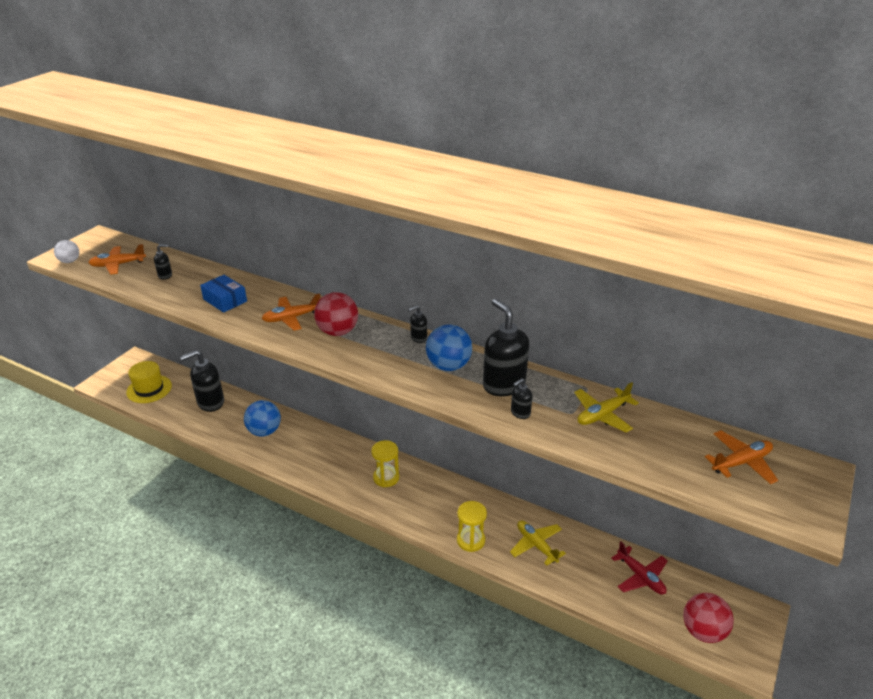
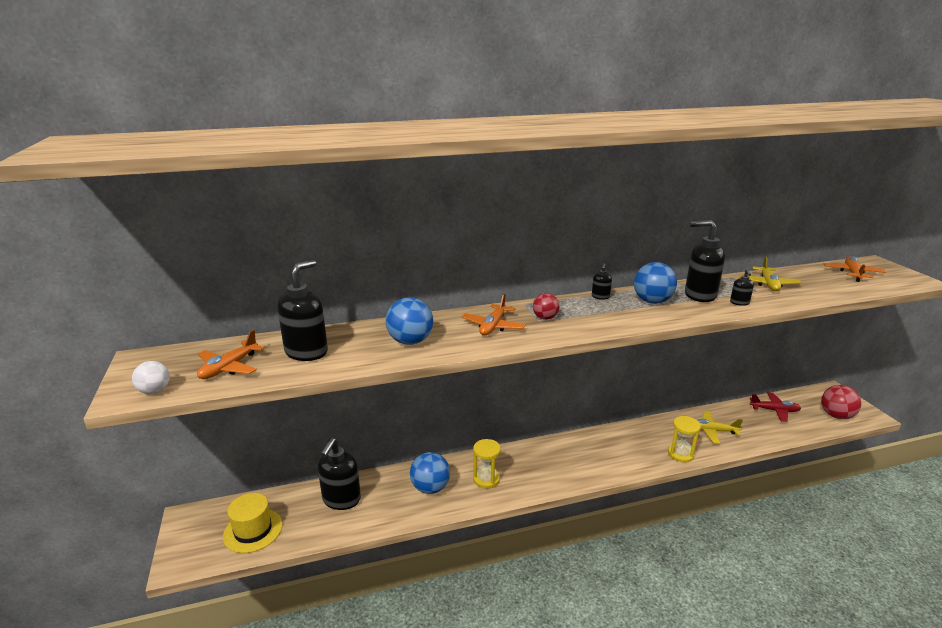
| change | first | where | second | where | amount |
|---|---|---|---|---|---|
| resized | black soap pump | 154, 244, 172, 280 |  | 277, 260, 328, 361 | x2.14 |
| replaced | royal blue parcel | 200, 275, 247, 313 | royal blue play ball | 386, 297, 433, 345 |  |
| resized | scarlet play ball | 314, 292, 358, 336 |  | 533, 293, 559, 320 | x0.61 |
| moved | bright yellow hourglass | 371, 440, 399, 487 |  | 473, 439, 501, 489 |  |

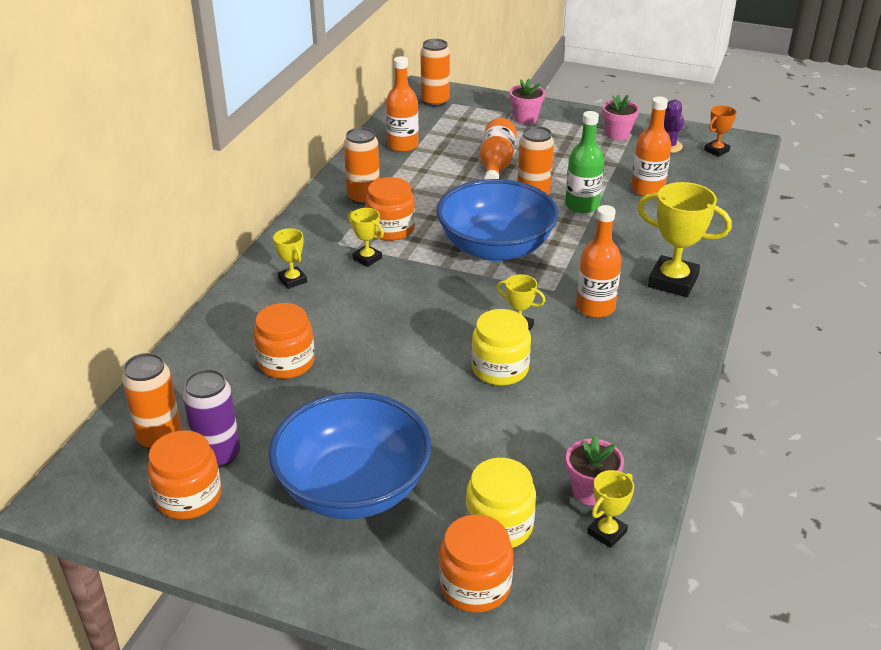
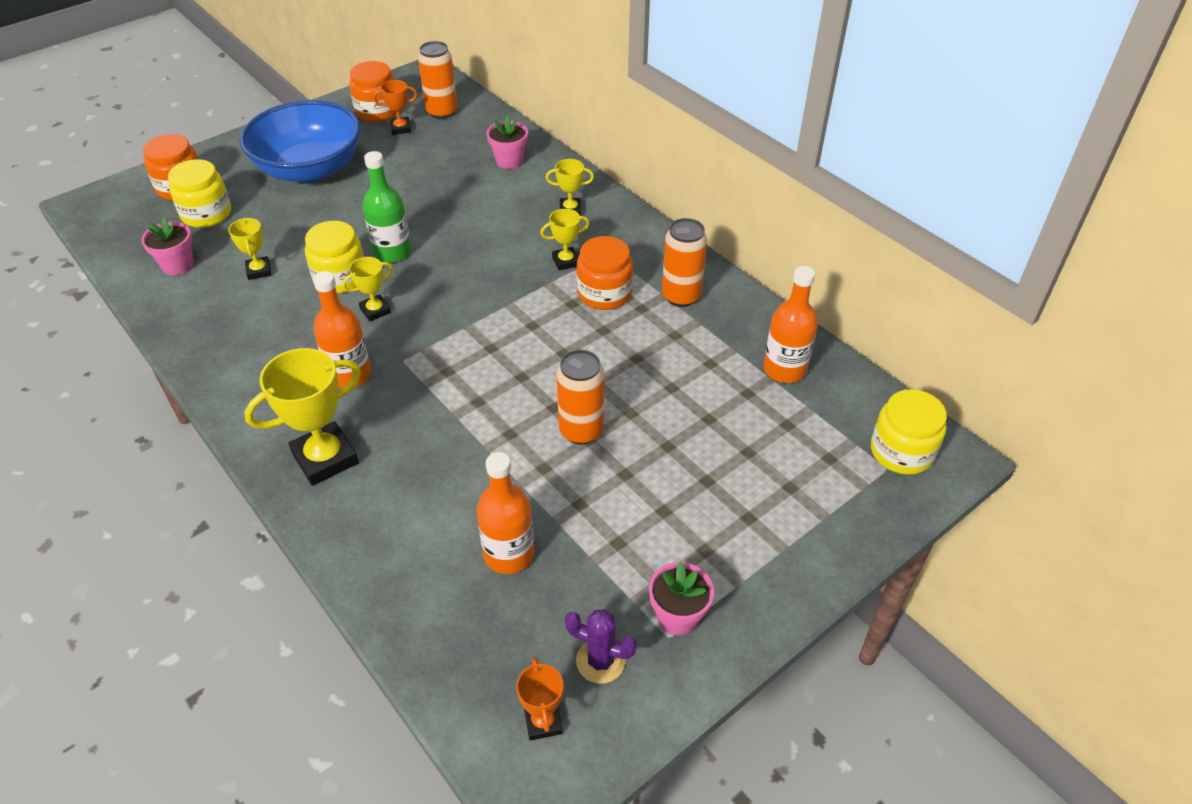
| change | first | where | second | where | amount |
|---|---|---|---|---|---|
| replaced | royal purple soda can | 183, 369, 240, 468 | orange award cup | 373, 80, 418, 135 |  |
| removed | orange jar | 253, 303, 315, 379 |  |  |  |
| replaced | orange soda can | 420, 39, 450, 107 | bright yellow jar | 871, 389, 947, 475 |  |
| removed | royal blue bowl | 436, 179, 559, 262 |  |  |  |
| removed | orange flask | 480, 118, 517, 179 |  |  |  |
| moved | rose-pink plant pot | 510, 79, 545, 124 |  | 487, 115, 528, 169 |  |
| moved | leaf-green flask | 565, 111, 604, 213 |  | 363, 151, 411, 263 |  |
| moved | bright yellow award cup | 587, 470, 634, 548 |  | 228, 218, 271, 280 |  |

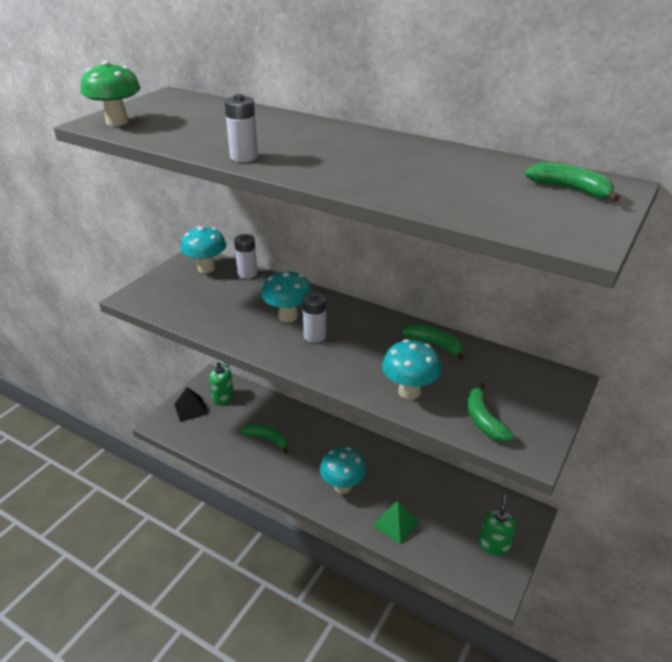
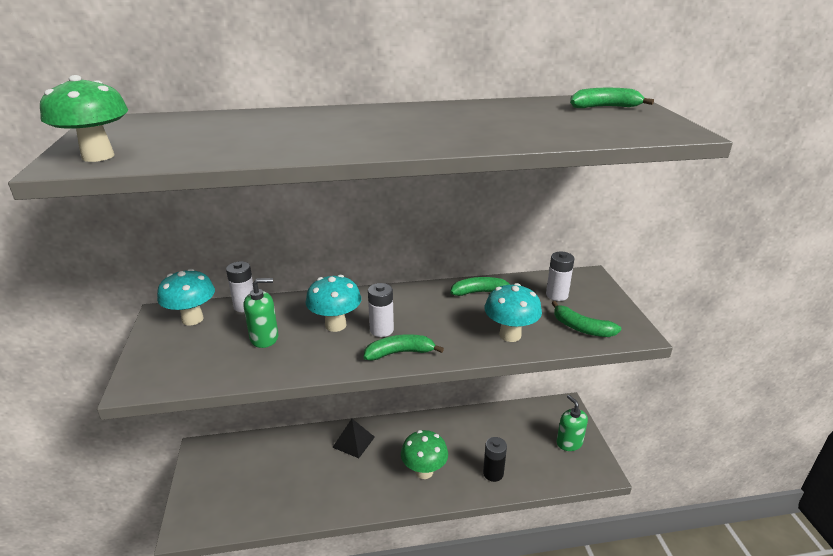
| change | first | where | second | where | amount |
|---|---|---|---|---|---|
| moved | black solid pyramid | 174, 387, 208, 422 |  | 332, 419, 375, 458 |  |
| moved | leaf-green soap pump | 209, 360, 234, 405 |  | 243, 278, 278, 348 |  |
| moved | white AA battery | 225, 94, 258, 162 |  | 546, 252, 574, 301 |  |
| moved | leaf-green banana fruit | 241, 424, 288, 454 |  | 364, 334, 444, 361 |  |
| recoloured | aqua toadstool | 320, 447, 366, 494 | leaf-green toadstool | 401, 430, 448, 479 |  |
| replaced | leaf-green solid pyramid | 372, 501, 419, 544 | black AA battery | 483, 437, 507, 482 |  |

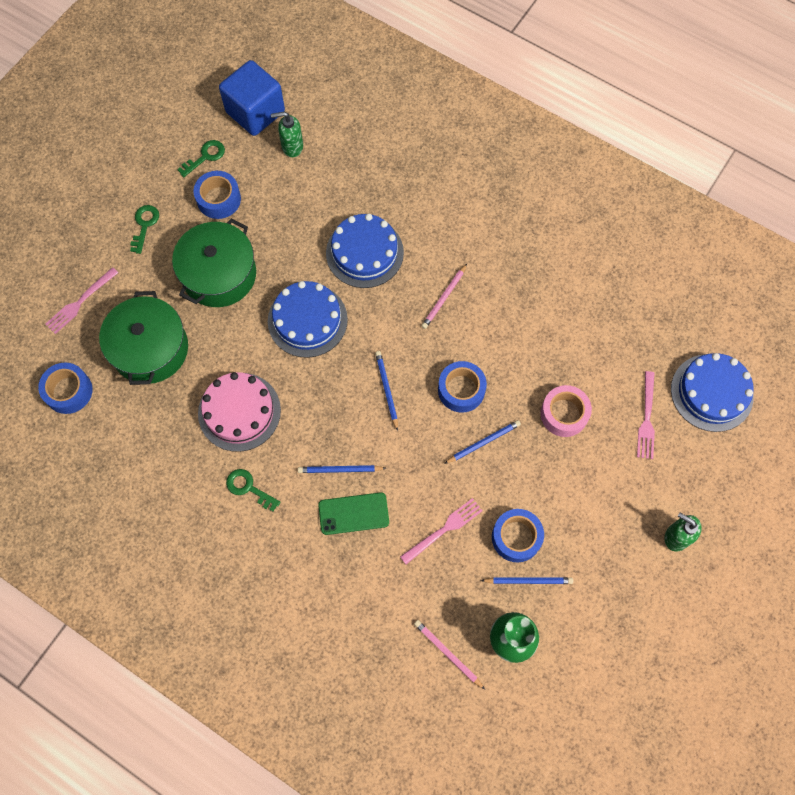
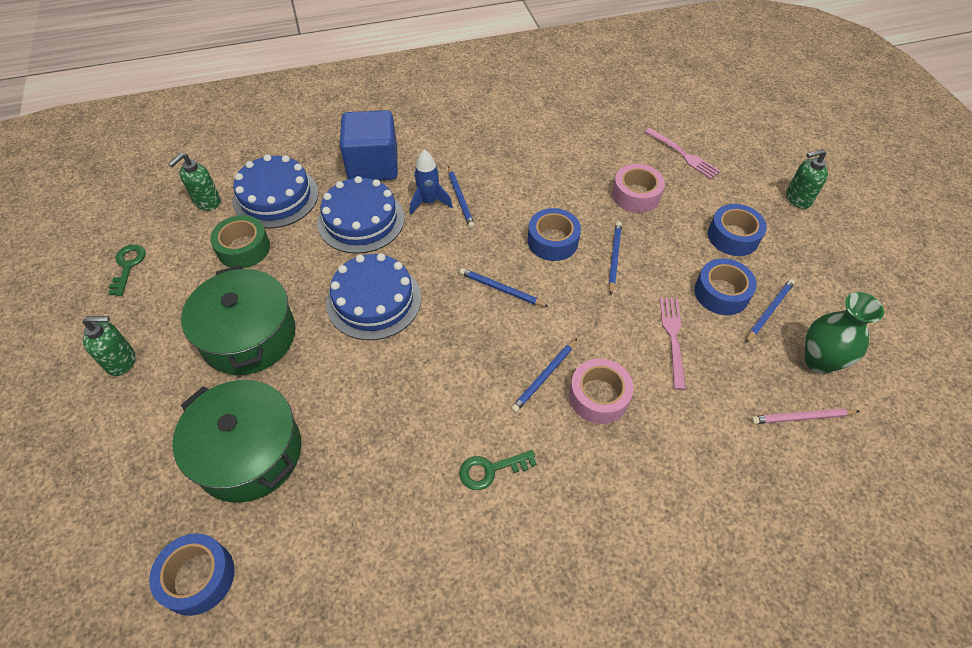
| change | first | where | second | where | amount |
|---|---|---|---|---|---|
| removed | rose-pink dinner fork | 45, 267, 118, 334 |  |  |  |
| replaced | leaf-green key | 130, 205, 159, 254 | leaf-green soap pump | 83, 316, 135, 376 |  |
| moved | royal blue roll of tape | 193, 171, 241, 219 |  | 708, 204, 767, 256 |  |
| removed | rose-pink gateau | 198, 372, 281, 452 |  |  |  |
| moved | royal blue solid cube | 219, 60, 285, 136 |  | 340, 110, 398, 180 |  |
| replaced | leaf-green mobile phone | 318, 492, 389, 535 | rose-pink roll of tape | 569, 358, 634, 424 |  |
| recoloured | rose-pink wooden pencil | 421, 264, 467, 329 | royal blue wooden pencil | 448, 166, 475, 229 |  |
| moved | royal blue gateau | 671, 353, 754, 432 |  | 232, 154, 318, 228 |  |
| added |  |  | leaf-green roll of tape | 210, 215, 270, 269 |  |
| added |  |  | royal blue spaceship | 410, 149, 452, 215 |  |

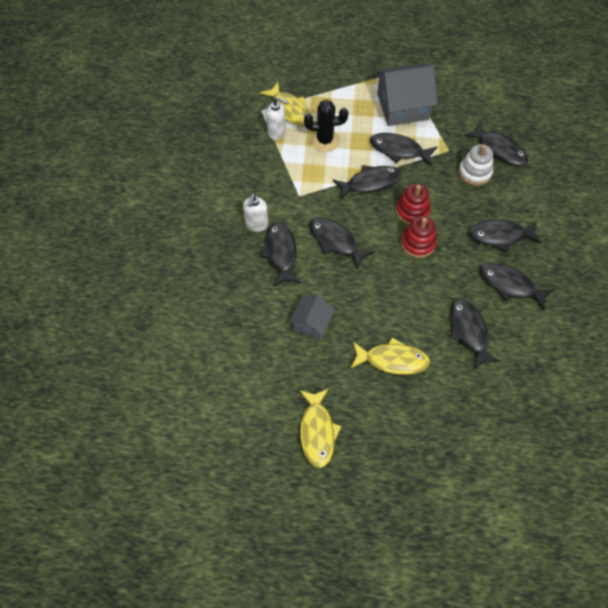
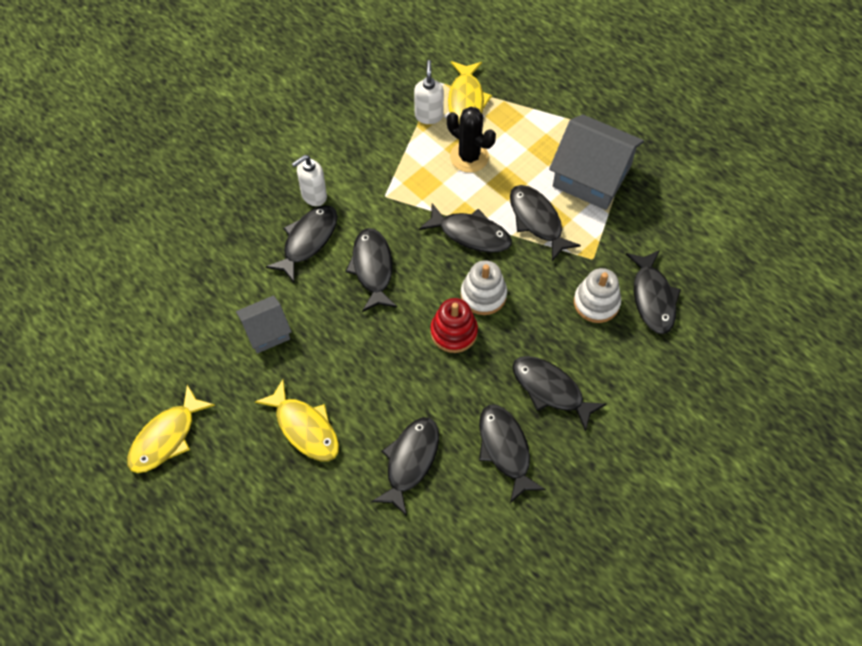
| change | first | where | second | where | amount |
|---|---|---|---|---|---|
| turned | white soap pump | 266, 97, 288, 140 |  | 414, 60, 444, 124 | 150 degrees counterclockwise |
| recoloured | scarlet stacking rings | 396, 183, 431, 225 | white stacking rings | 461, 260, 507, 315 |  |

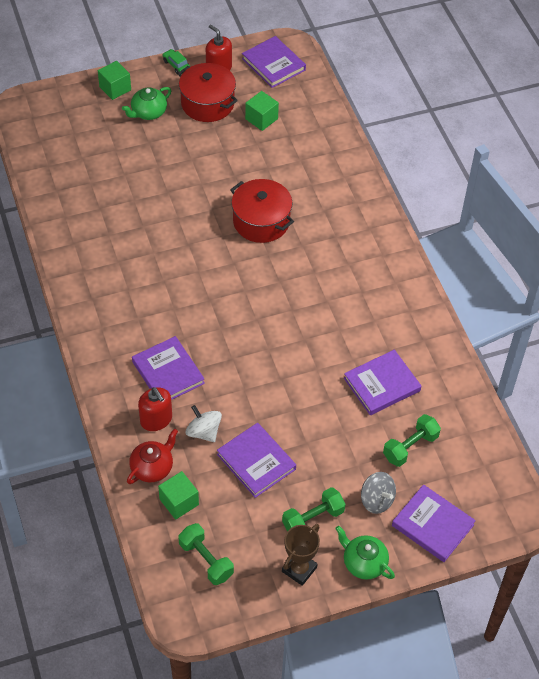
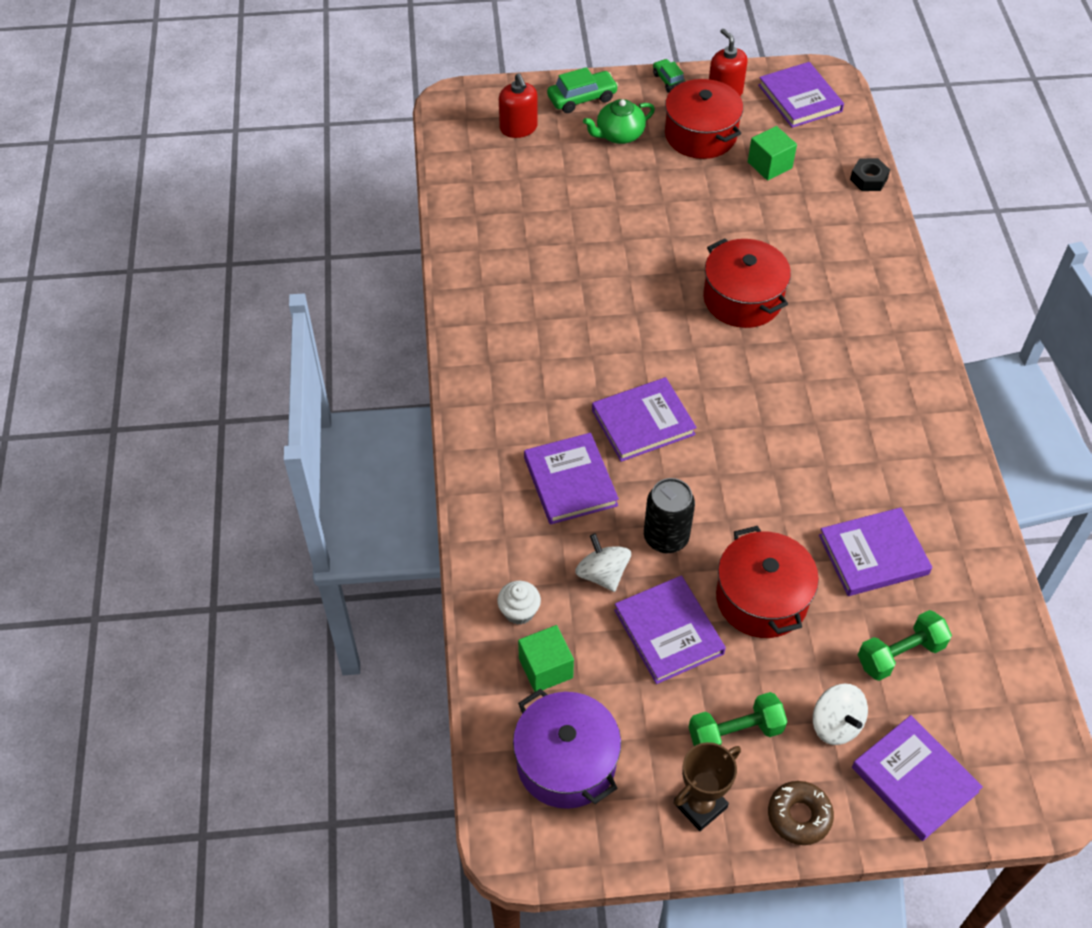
| change | first | where | second | where | amount |
|---|---|---|---|---|---|
| replaced | leaf-green solid cube | 98, 61, 131, 100 | leaf-green automobile | 547, 67, 618, 113 |  |
| replaced | scarlet china teapot | 127, 429, 178, 484 | white cupcake | 497, 581, 541, 625 |  |
| moved | scarlet soap pump | 138, 387, 172, 431 |  | 499, 73, 538, 138 |  |
| replaced | leaf-green free weight | 178, 523, 234, 585 | royal purple pot | 513, 689, 621, 809 |  |
| replaced | leaf-green china teapot | 335, 526, 395, 580 | russet glazed donut | 768, 781, 834, 845 |  |
| recoloured | ash-grey whirligig | 361, 472, 396, 514 | white whirligig | 813, 684, 868, 745 |  |
| added |  |  | royal purple book | 592, 377, 697, 462 |  |
| added |  |  | black soda can | 644, 478, 695, 553 |  |
| added |  |  | scarlet pot | 716, 526, 819, 638 |  |
| added |  |  | black hex nut | 850, 158, 890, 191 |  |

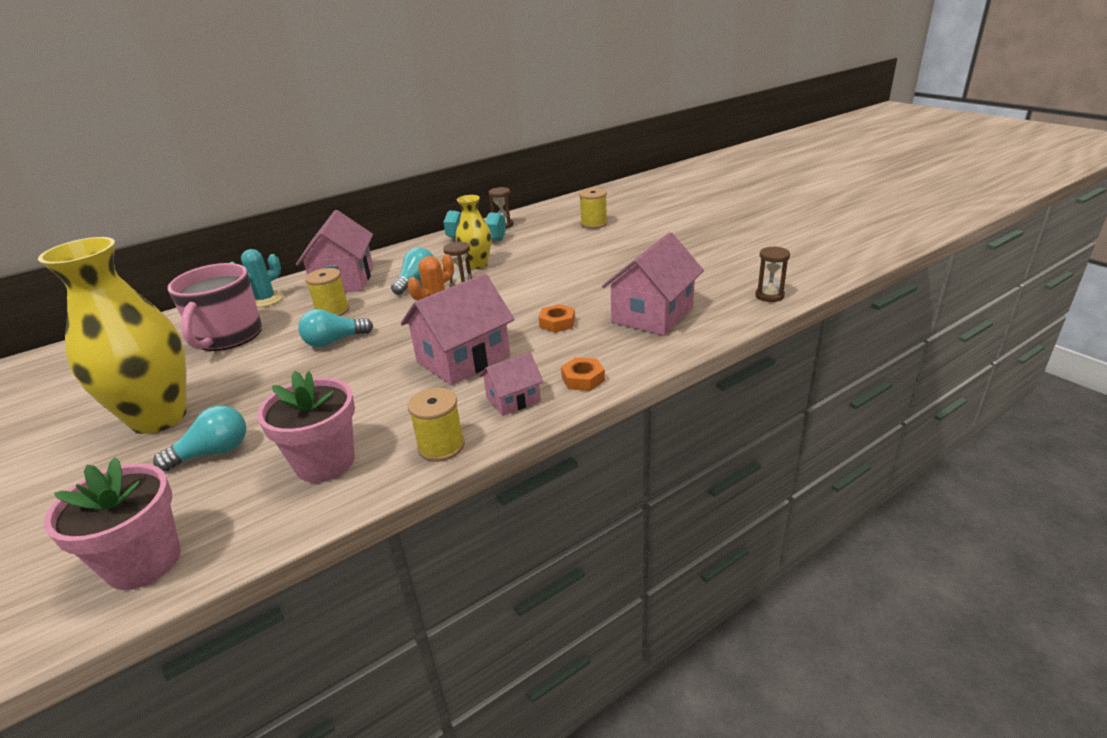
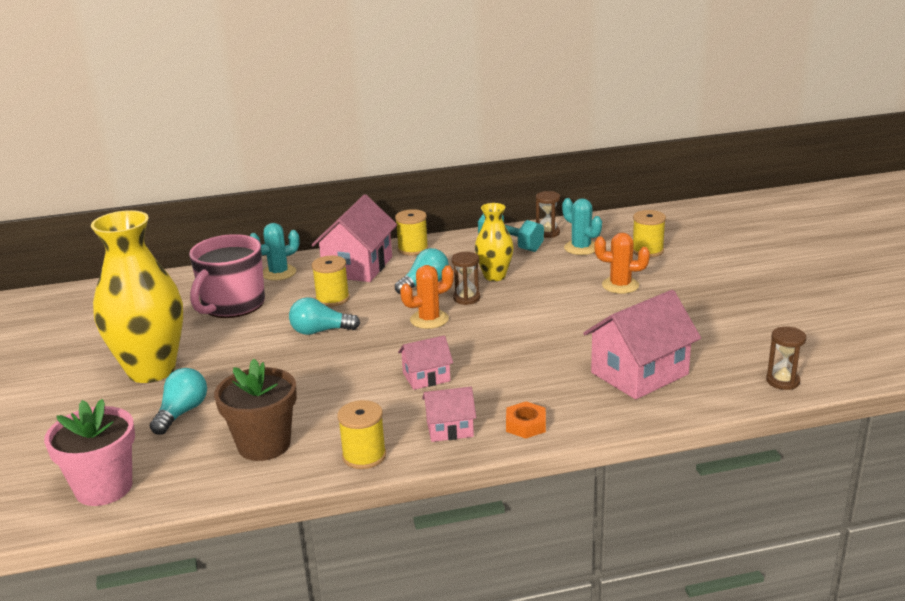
| change | first | where | second | where | amount |
|---|---|---|---|---|---|
| turned | aqua light bulb | 153, 405, 246, 472 |  | 150, 368, 207, 435 | 60 degrees counterclockwise |
| recoloured | rose-pink plant pot | 257, 371, 355, 483 | russet plant pot | 214, 359, 297, 461 |  |
| resized | rose-pink house | 401, 273, 514, 385 |  | 398, 335, 453, 390 | x0.54 |
| removed | orange hex nut | 539, 304, 575, 333 |  |  |  |
| added |  |  | bright yellow reel of thread | 395, 209, 428, 256 |  |
| added |  |  | aqua prickly plant | 562, 198, 602, 255 |  |
| added |  |  | orange prickly plant | 594, 233, 650, 294 |  |

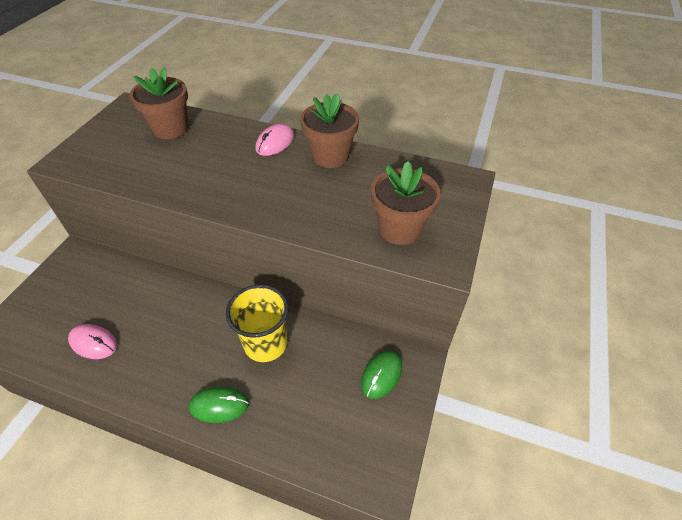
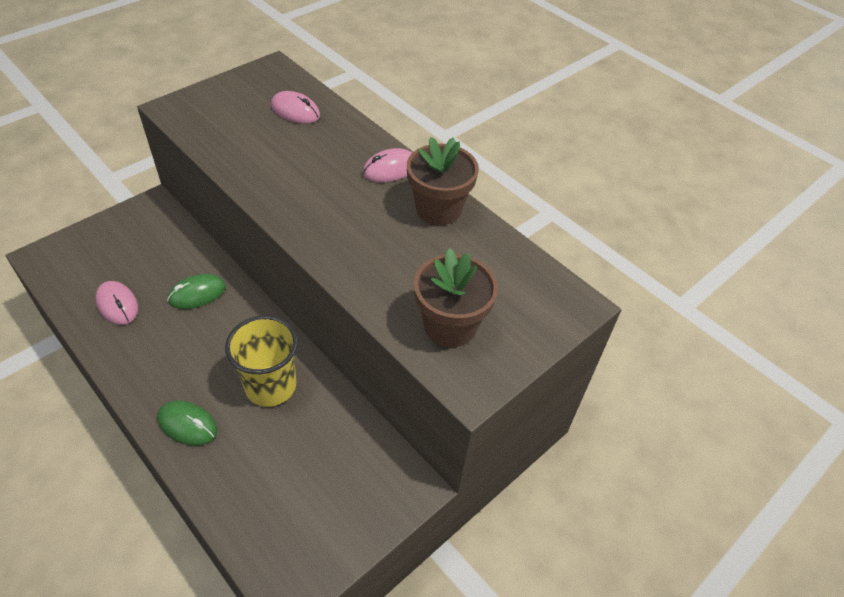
| change | first | where | second | where | amount |
|---|---|---|---|---|---|
| replaced | russet plant pot | 130, 67, 188, 139 | rose-pink computer mouse | 271, 91, 320, 124 |  |
| moved | leaf-green computer mouse | 361, 350, 402, 399 |  | 167, 274, 226, 309 |  |

